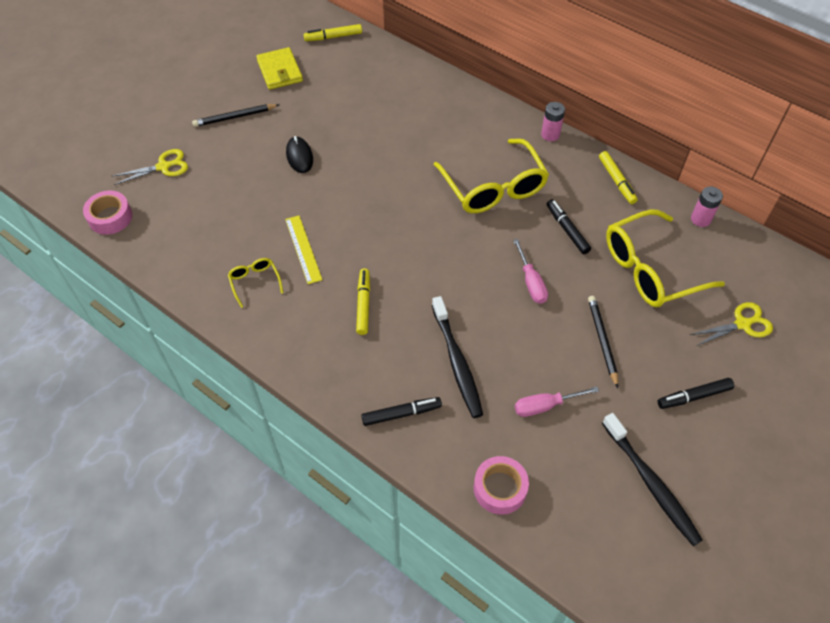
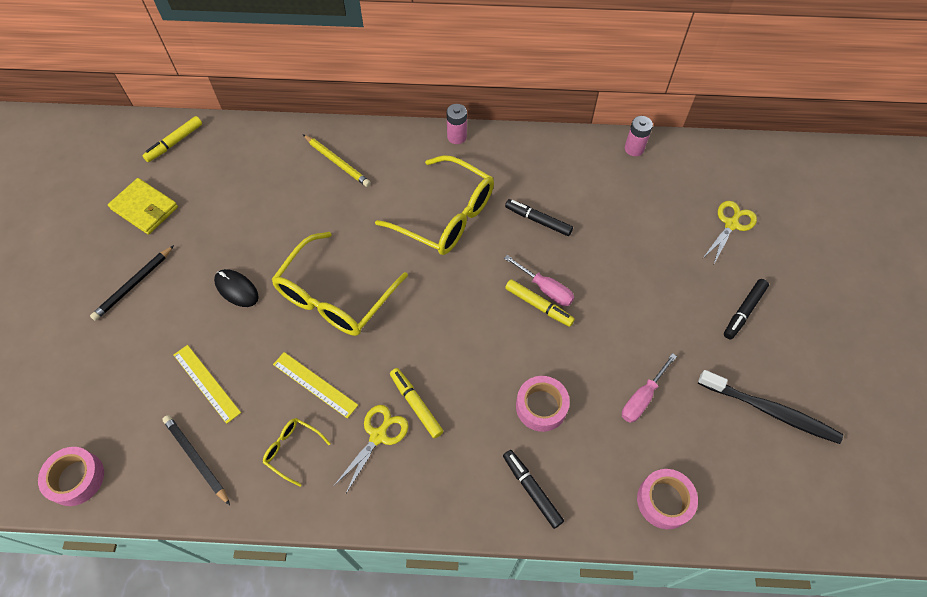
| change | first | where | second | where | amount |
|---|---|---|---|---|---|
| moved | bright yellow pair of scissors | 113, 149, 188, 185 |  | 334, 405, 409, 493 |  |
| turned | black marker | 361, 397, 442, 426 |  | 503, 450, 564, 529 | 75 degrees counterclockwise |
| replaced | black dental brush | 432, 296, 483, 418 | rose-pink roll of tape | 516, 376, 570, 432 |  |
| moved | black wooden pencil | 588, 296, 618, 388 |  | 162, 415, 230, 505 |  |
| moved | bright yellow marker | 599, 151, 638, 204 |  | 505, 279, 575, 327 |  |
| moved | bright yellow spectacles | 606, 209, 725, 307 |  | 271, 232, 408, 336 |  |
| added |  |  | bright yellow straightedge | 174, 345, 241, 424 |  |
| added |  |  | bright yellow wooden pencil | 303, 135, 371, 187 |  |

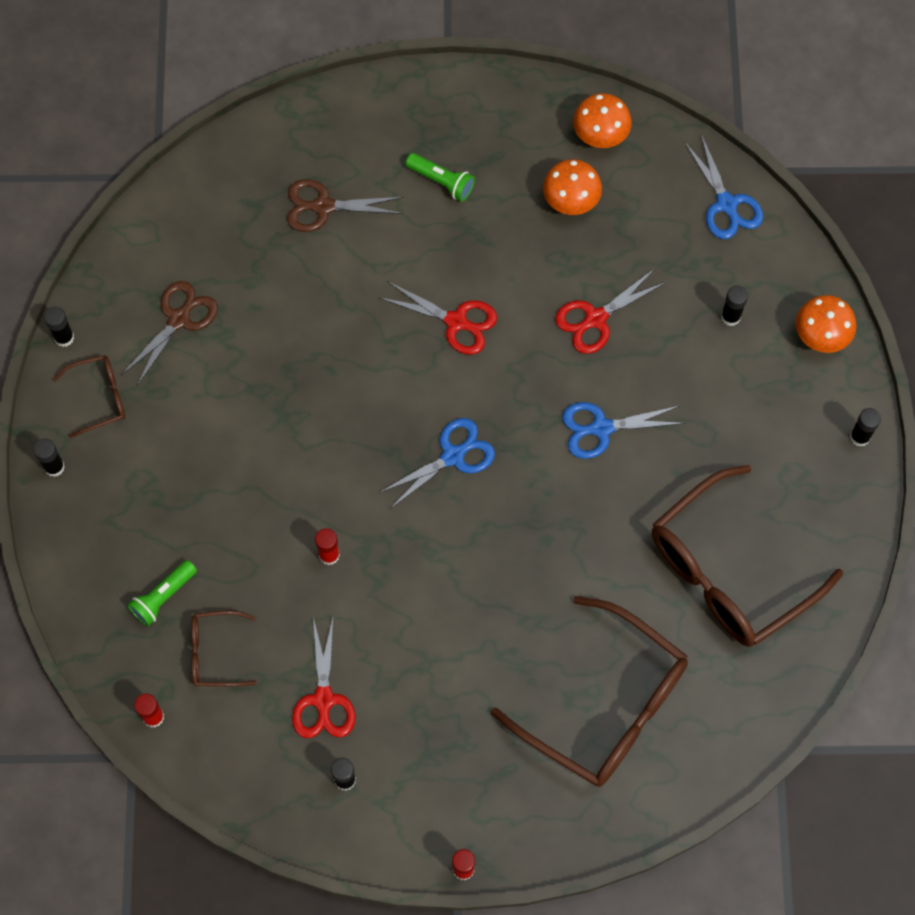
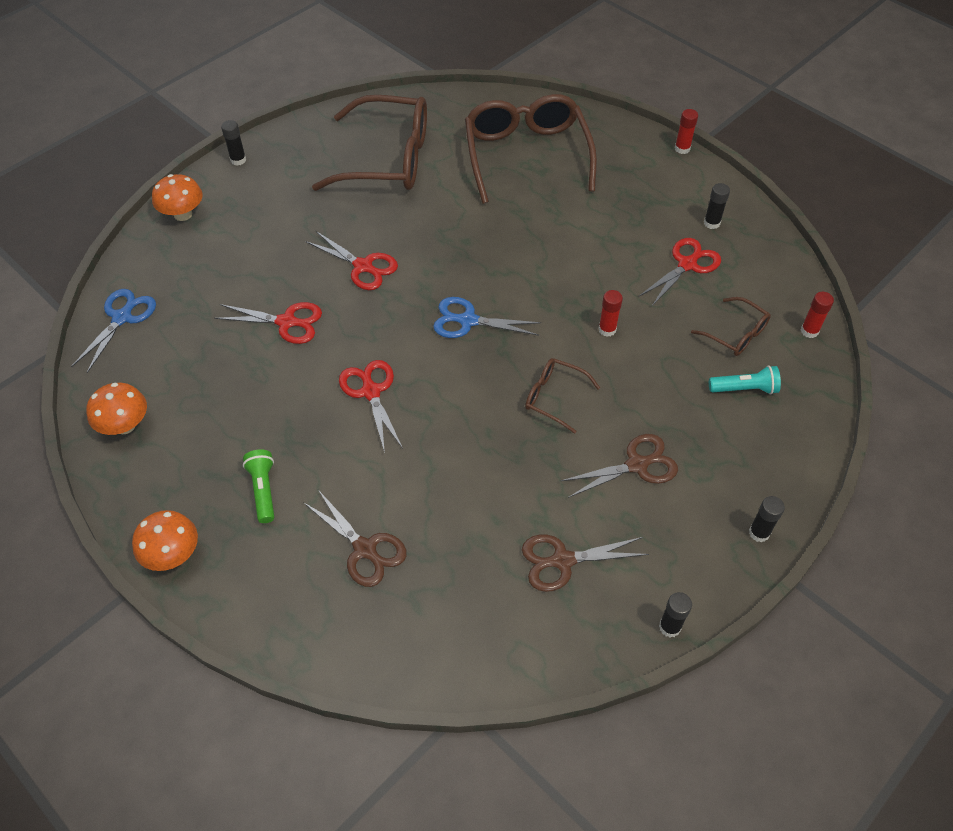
| change | first | where | second | where | amount |
|---|---|---|---|---|---|
| moved | russet spectacles | 53, 355, 125, 438 |  | 525, 358, 600, 434 |  |
| recoloured | leaf-green torch | 128, 560, 197, 626 | aqua torch | 709, 365, 781, 394 |  |
| moved | orange toadstool | 543, 159, 602, 215 |  | 132, 510, 198, 571 |  |
| recoloured | royal blue pair of scissors | 562, 402, 685, 459 | scarlet pair of scissors | 305, 231, 398, 290 |  |
| removed | black glue stick | 721, 285, 748, 326 |  |  |  |
| added |  |  | russet pair of scissors | 561, 434, 678, 498 |  |

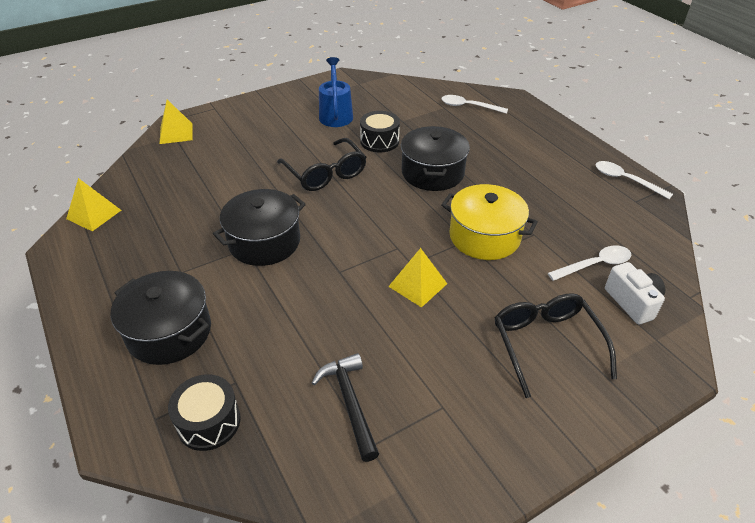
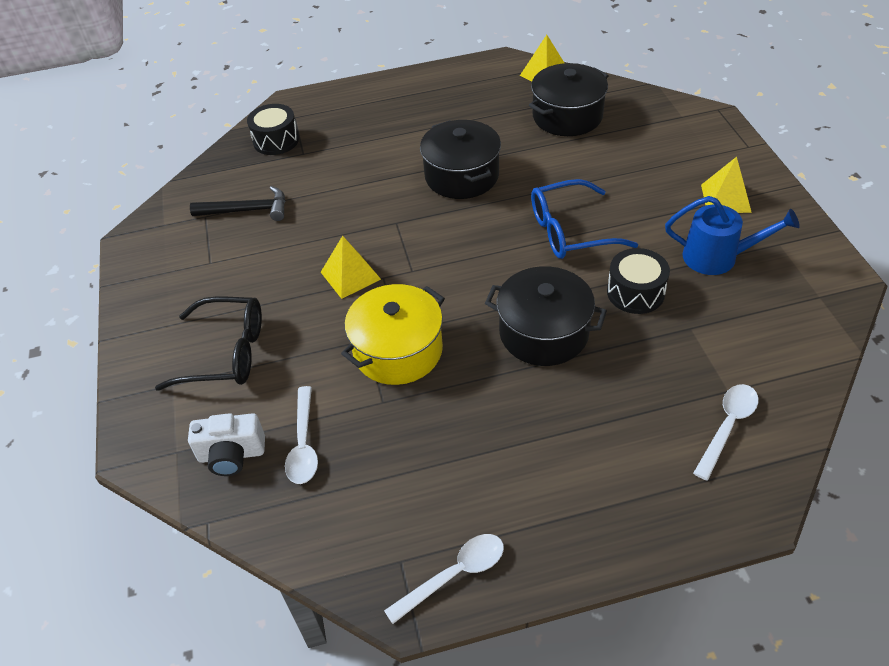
| change | first | where | second | where | amount |
|---|---|---|---|---|---|
| moved | black pot | 111, 271, 211, 365 |  | 529, 63, 609, 136 |  |
| moved | bright yellow solid pyramid | 159, 100, 193, 144 |  | 701, 157, 752, 213 |  |
| recoloured | black spectacles | 277, 138, 367, 191 | royal blue spectacles | 531, 179, 638, 259 |  |

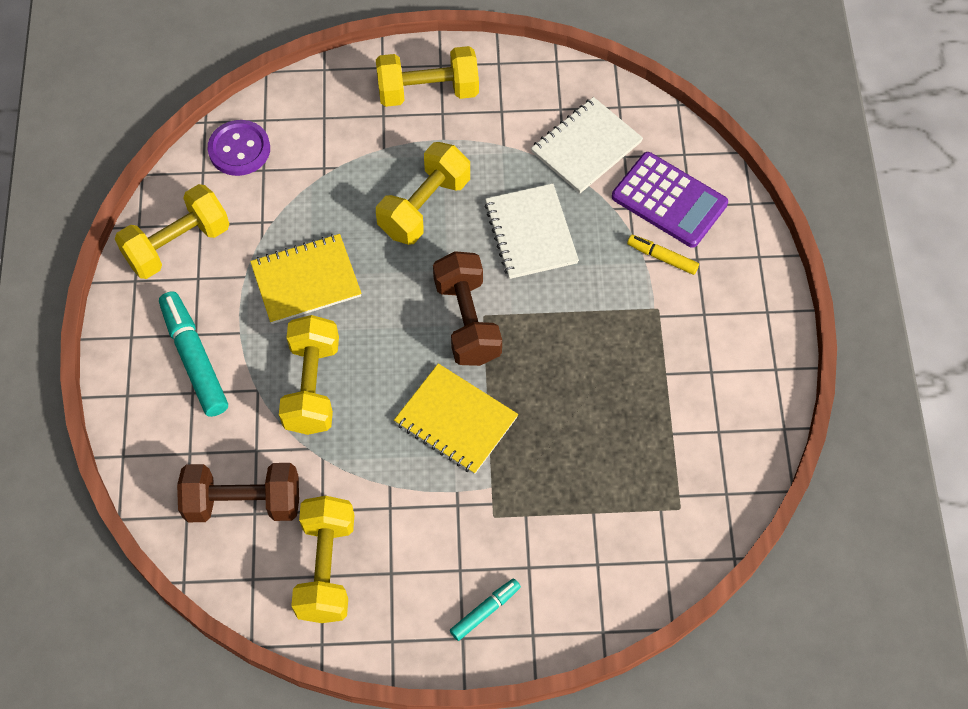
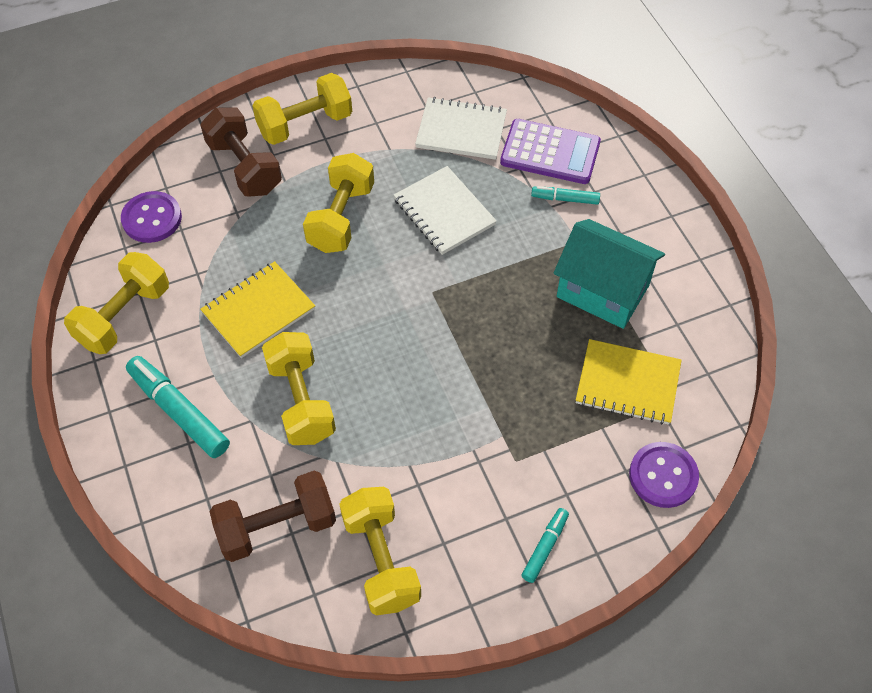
| change | first | where | second | where | amount |
|---|---|---|---|---|---|
| moved | bright yellow notebook | 394, 363, 518, 474 |  | 575, 339, 682, 425 |  |
| moved | russet free weight | 433, 251, 502, 366 |  | 200, 108, 282, 196 |  |
| turned | white notebook | 531, 97, 643, 193 |  | 415, 97, 507, 160 | 75 degrees clockwise |
| recoloured | bright yellow marker | 627, 235, 699, 275 | aqua marker | 531, 186, 600, 205 |  |
| added |  |  | aqua house | 554, 219, 665, 329 |  |
| added |  |  | royal purple button | 629, 442, 699, 508 |  |

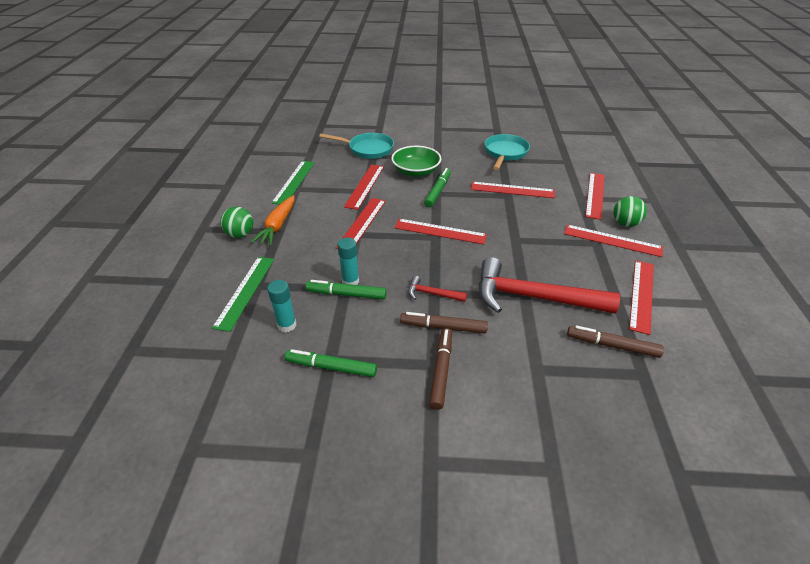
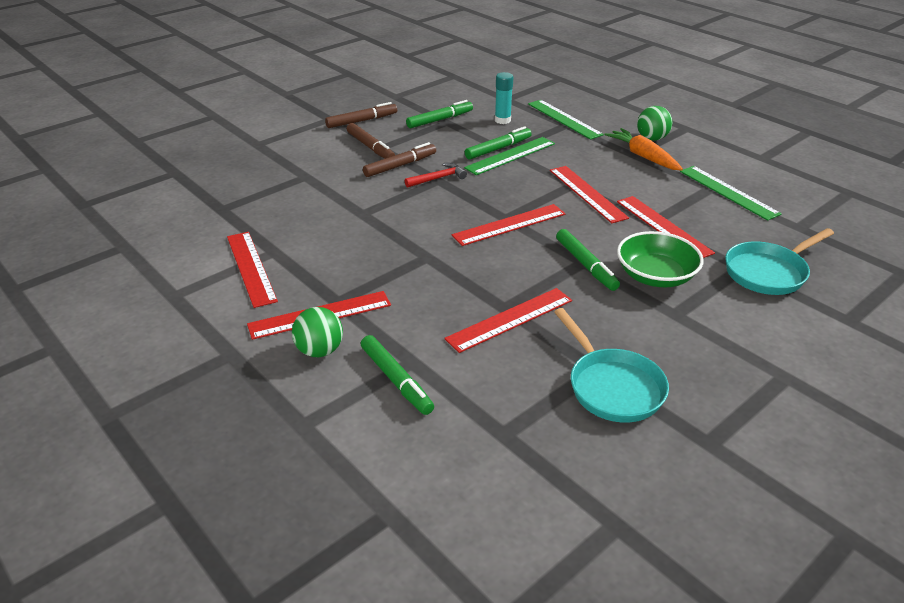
| change | first | where | second | where | amount |
|---|---|---|---|---|---|
| replaced | aqua glue stick | 337, 238, 359, 285 | leaf-green straightedge | 464, 137, 555, 175 |  |
| removed | scarlet hammer | 479, 257, 620, 314 |  |  |  |
| moved | russet marker | 567, 325, 664, 358 |  | 325, 102, 397, 128 |  |
| replaced | scarlet straightedge | 585, 173, 605, 220 | leaf-green marker | 361, 335, 434, 415 |  |

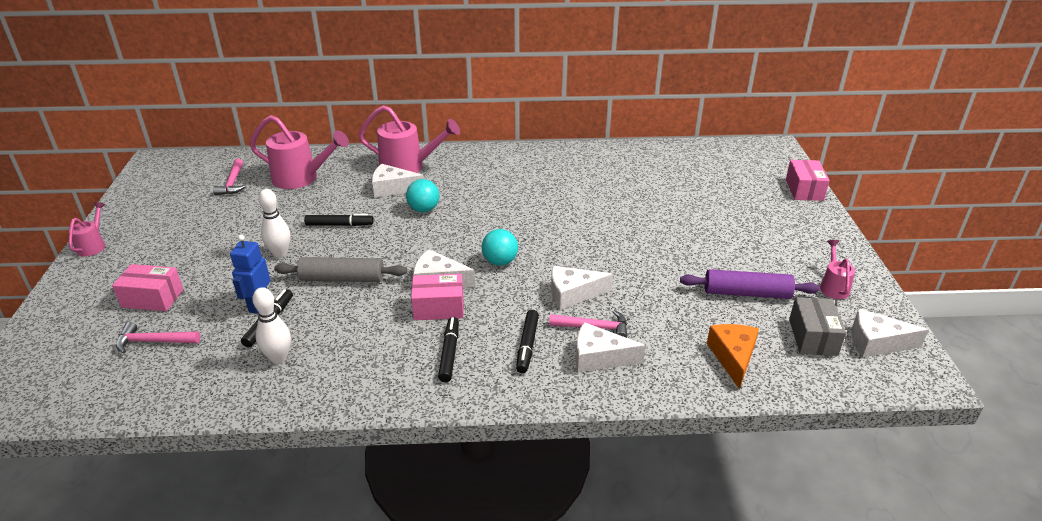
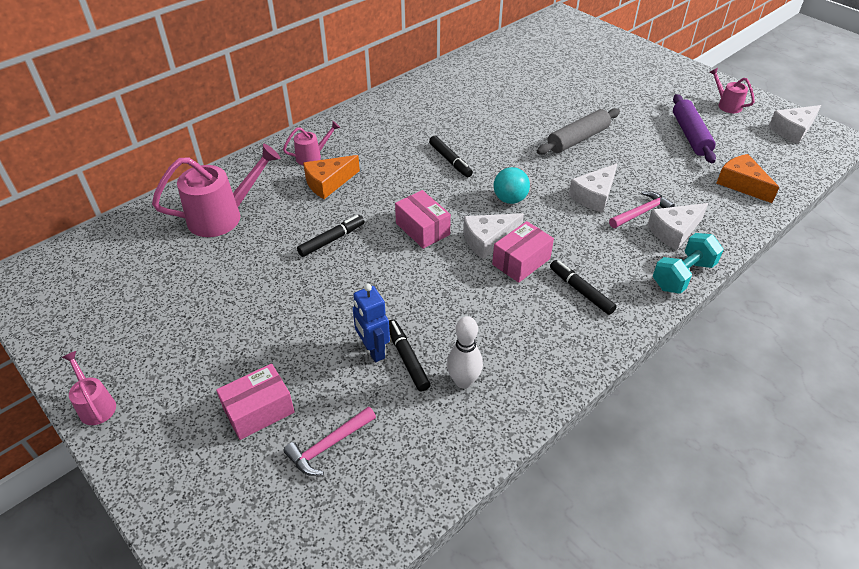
| change | first | where | second | where | amount |
|---|---|---|---|---|---|
| removed | rose-pink hammer | 213, 159, 246, 195 |  |  |  |
| removed | white tenpin | 258, 189, 291, 258 |  |  |  |
| moved | ash-grey rolling pin | 274, 257, 407, 282 |  | 537, 108, 620, 155 |  |
| resized | rose-pink watering pot | 358, 105, 460, 173 |  | 283, 121, 340, 166 | x0.53 |
| recoloured | white cheese wedge | 372, 164, 424, 198 | orange cheese wedge | 303, 155, 360, 199 |  |
| removed | aqua play ball | 406, 179, 439, 212 |  |  |  |
| moved | black marker | 516, 310, 539, 373 |  | 429, 136, 473, 177 |  |
| turned | royal purple rolling pin | 680, 269, 820, 299 |  | 673, 94, 716, 163 | 60 degrees counterclockwise |
| moved | rose-pink parcel | 786, 160, 830, 201 |  | 395, 190, 451, 249 |  |
| removed | ash-grey parcel | 789, 297, 846, 356 |  |  |  |
| added |  |  | aqua free weight | 653, 233, 724, 294 |  |

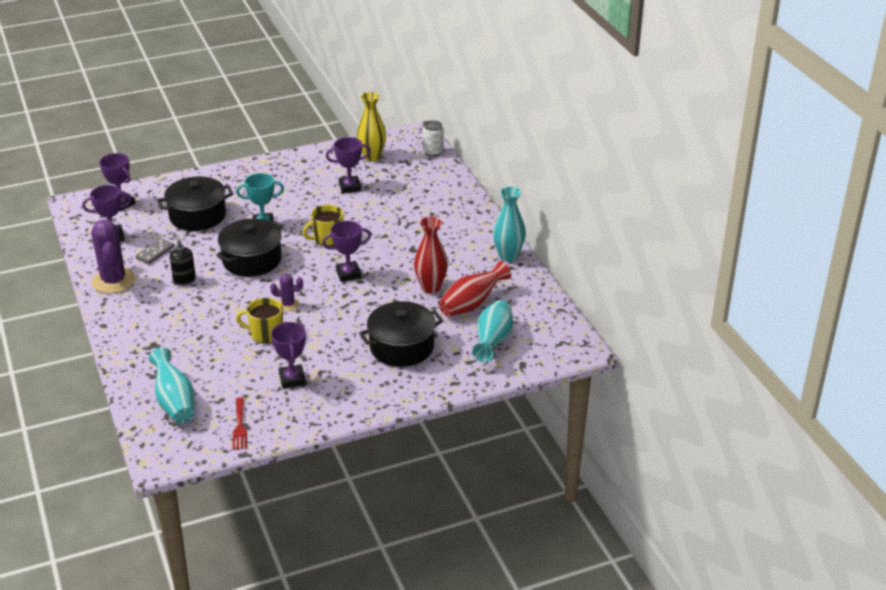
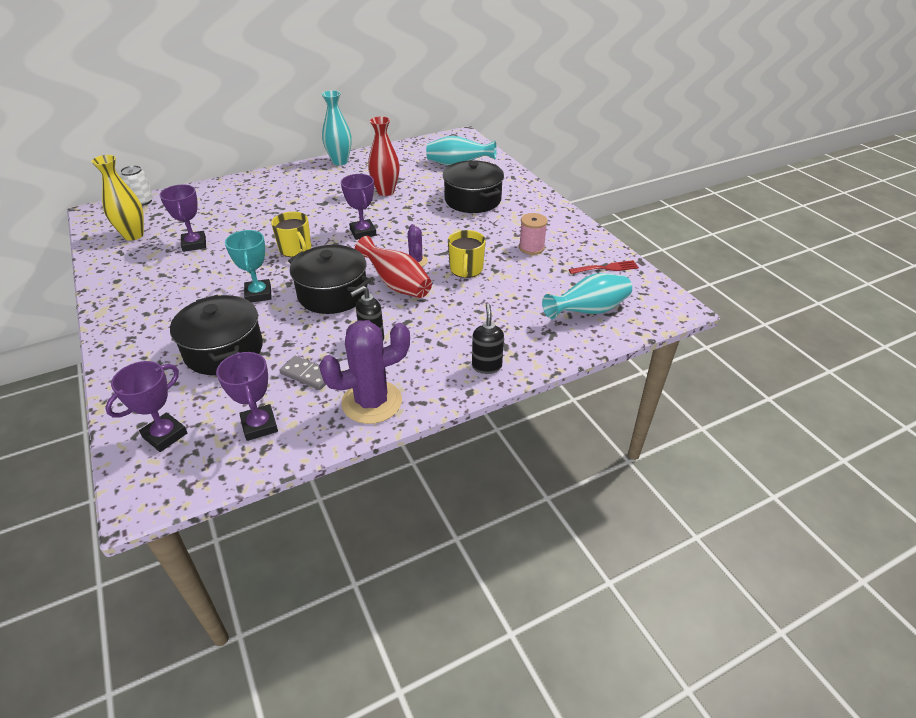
| change | first | where | second | where | amount |
|---|---|---|---|---|---|
| replaced | royal purple award cup | 271, 322, 306, 389 | rose-pink reel of thread | 519, 213, 548, 255 |  |
| moved | scarlet flower vase | 438, 261, 511, 317 |  | 355, 236, 432, 298 |  |
| added |  |  | black soap pump | 472, 304, 504, 374 |  |

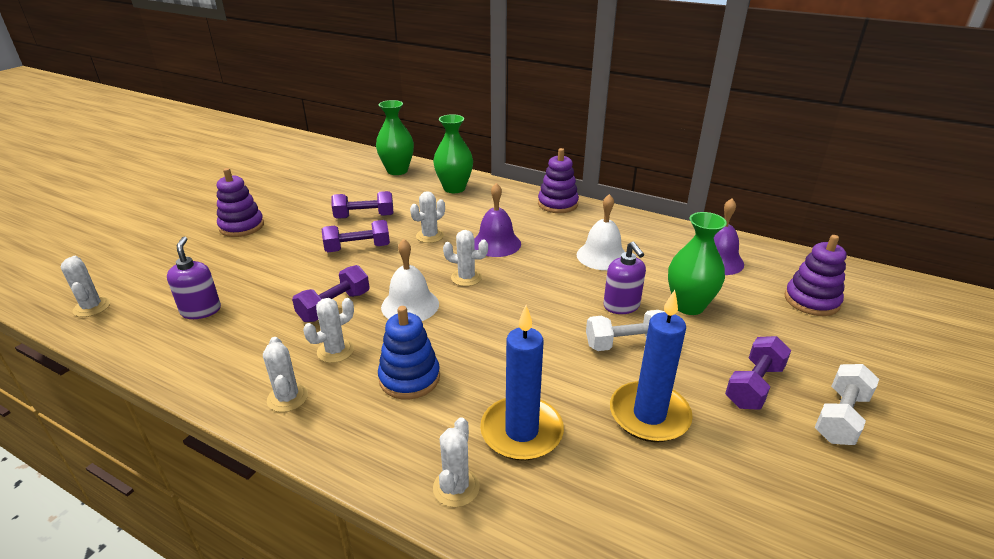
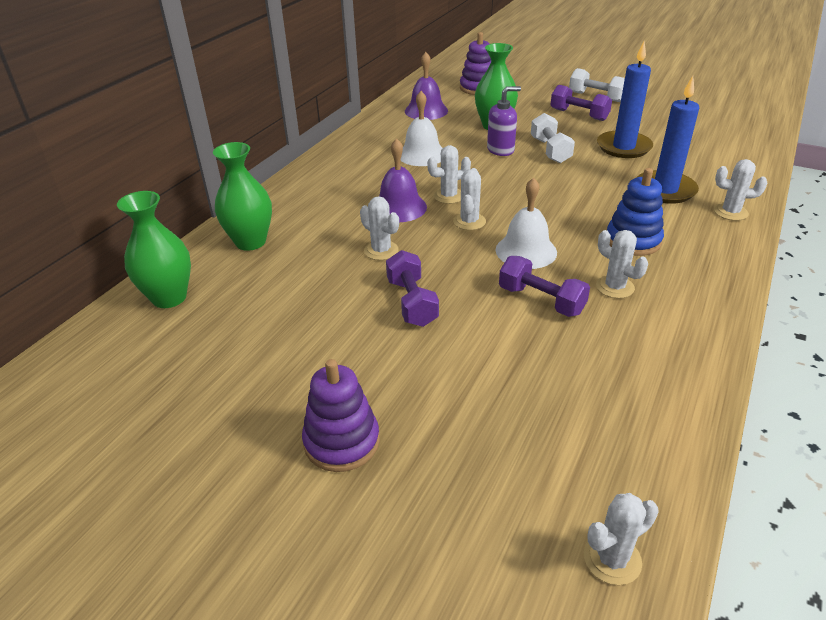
| change | first | where | second | where | amount |
|---|---|---|---|---|---|
| removed | royal purple soap pump | 167, 237, 221, 319 |  |  |  |
| moved | white prickly plant | 263, 337, 308, 412 |  | 427, 145, 471, 204 |  |
| removed | royal purple free weight | 332, 191, 393, 219 |  |  |  |
| removed | royal purple stacking rings | 538, 148, 579, 213 |  |  |  |

